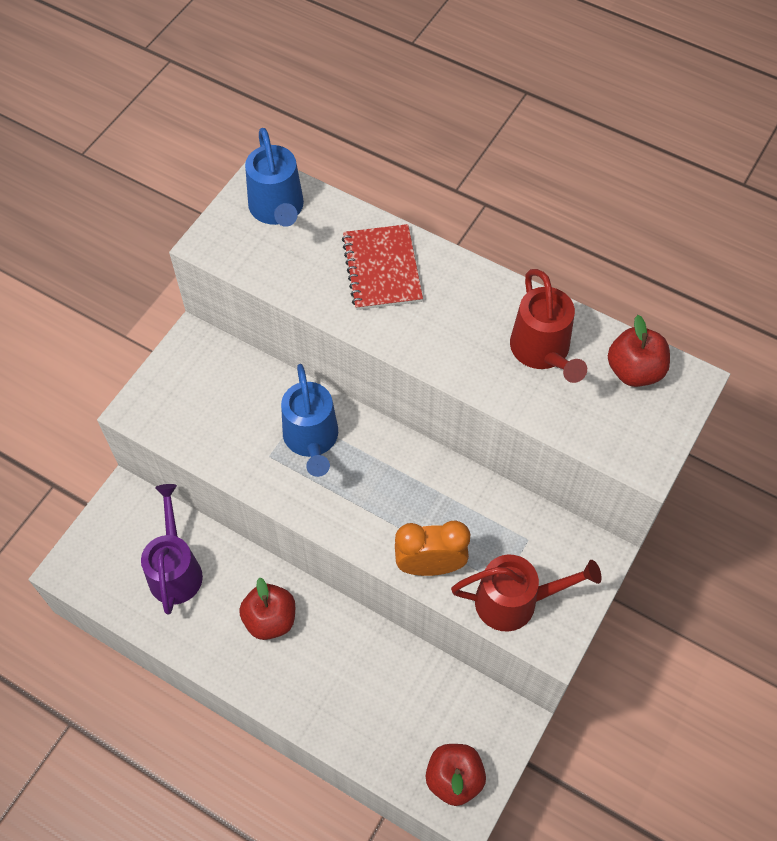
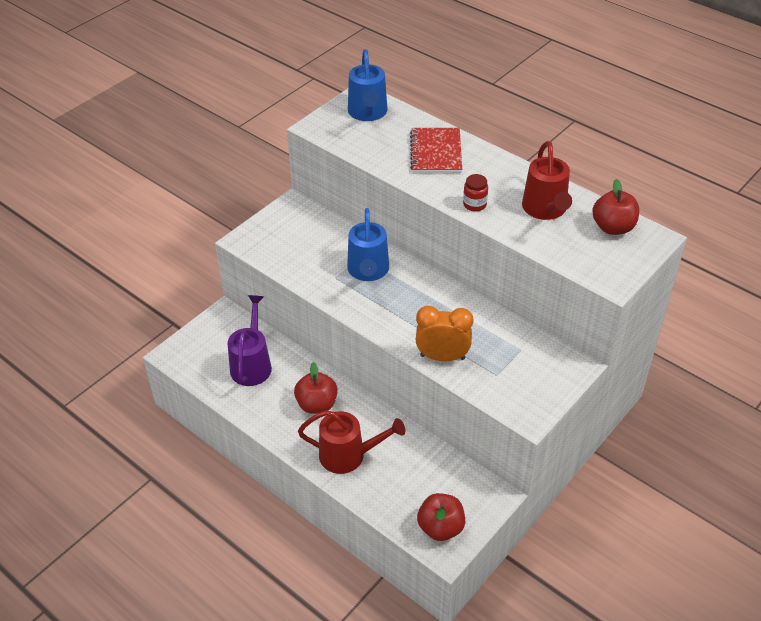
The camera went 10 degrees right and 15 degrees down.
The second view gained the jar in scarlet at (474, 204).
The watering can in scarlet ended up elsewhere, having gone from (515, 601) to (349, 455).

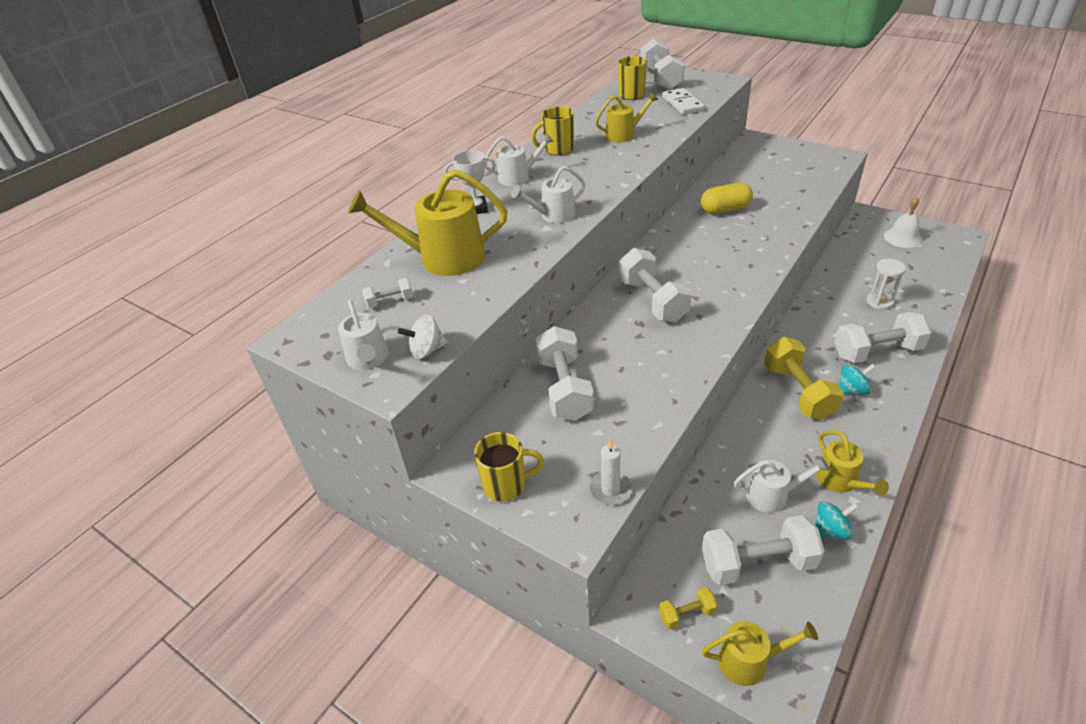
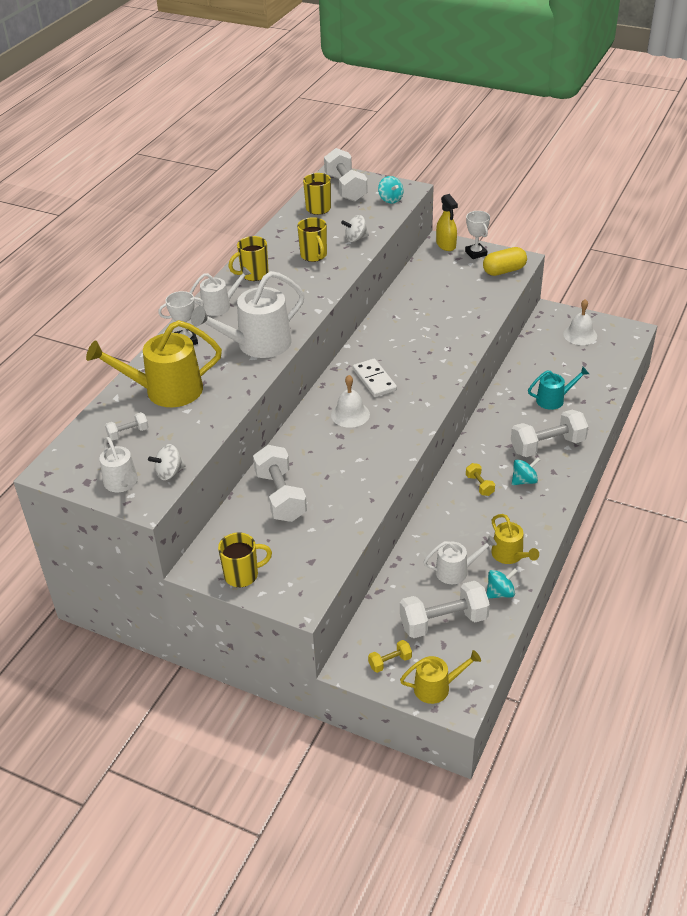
The camera went 10 degrees left and 0 degrees up.
The second view lost the wax candle in white at (610, 490).
The second view gained the whirligig in white at (355, 238).
The second view gained the whirligig in teal at (390, 199).
The second view gained the spray cleaner in yellow at (446, 245).
The second view gained the award cup in white at (476, 253).
The domino piece in white ended up elsewhere, having gone from (682, 104) to (374, 380).
The capsule in yellow ended up elsewhere, having gone from (725, 209) to (504, 271).
Where the watering can in yellow stood at (624, 134), the mug in yellow came to stand at (314, 256).
Where the free weight in white stood at (652, 300), the hand bell in white came to stand at (350, 414).
Where the sandglass in white stood at (879, 302), the watering can in teal came to stand at (553, 400).
The size of the watering can in white at (553, 215) changed by a factor of 1.76.
The size of the free weight in yellow at (798, 391) changed by a factor of 0.48.

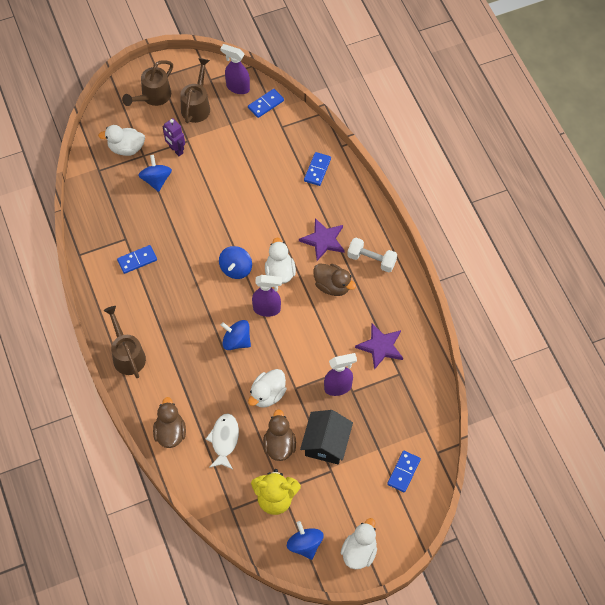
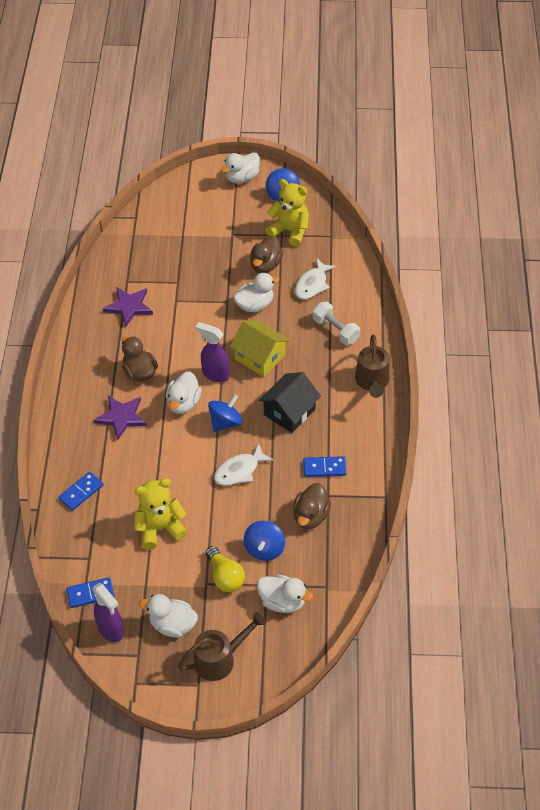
The camera went 155 degrees left and 10 degrees down.
The second view lost the spray cleaner in royal purple at (338, 387).
The second view lost the domino piece in cobalt at (403, 472).
The second view gained the teddy bear in yellow at (160, 528).
The second view gained the fish figure in white at (239, 471).
The toy duck in dark brown ended up elsewhere, having gone from (170, 432) to (310, 516).
The toy house in jet-black ended up elsewhere, having gone from (326, 443) to (289, 412).
The free weight in white ended up elsewhere, having gone from (371, 260) to (335, 330).
Where the robot in royal purple stood at (176, 150), the bulb in yellow came to stand at (225, 577).
Where the watering can in dark brown stood at (197, 106), the toy duck in white came to stand at (172, 625).
Where the whirligig in cobalt stood at (236, 341), the toy house in yellow came to stand at (260, 357).

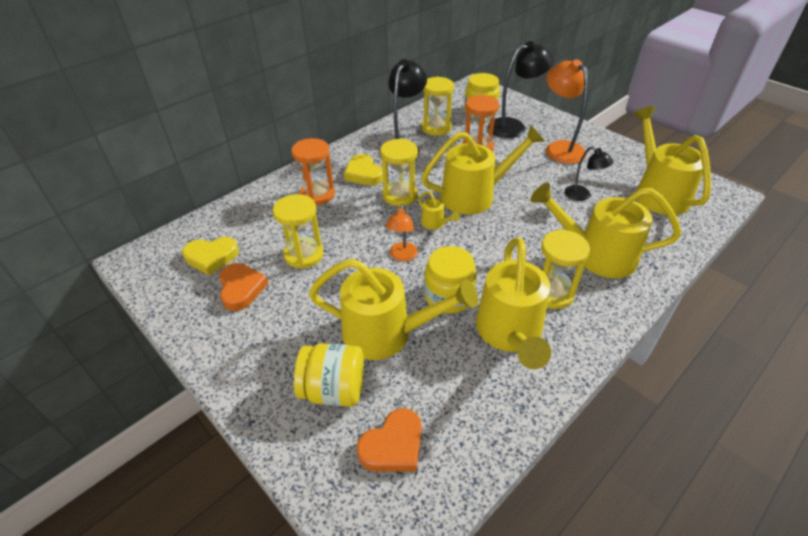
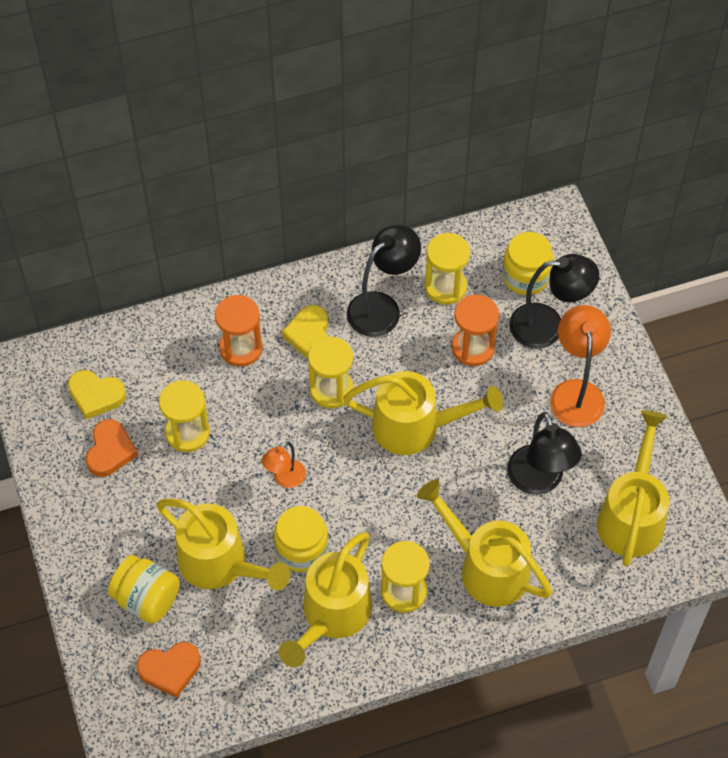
The camera went 25 degrees right and 15 degrees up.
The second view lost the watering can in yellow at (435, 224).
The size of the reading lamp in jet-black at (582, 196) changed by a factor of 1.74.

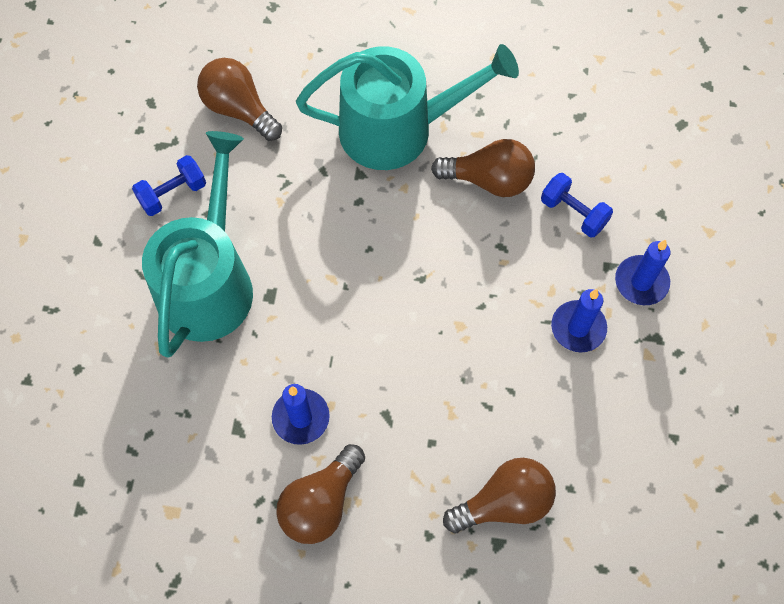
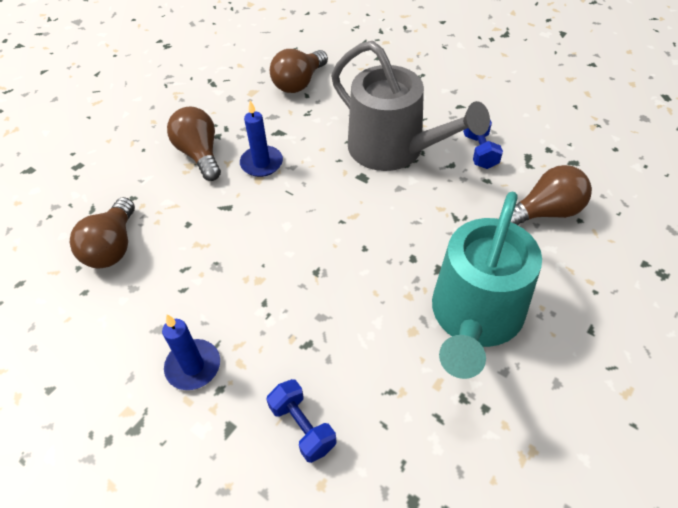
The camera went 120 degrees right and 15 degrees down.
The second view lost the wax candle in cobalt at (641, 282).
The bulb in dark brown ended up elsewhere, having gone from (489, 180) to (299, 83).
What was the watering can in teal at (209, 282) turned into the watering can in ash-grey at (393, 149).
The free weight in cobalt at (573, 213) ended up facing another way, 75 degrees clockwise from before.

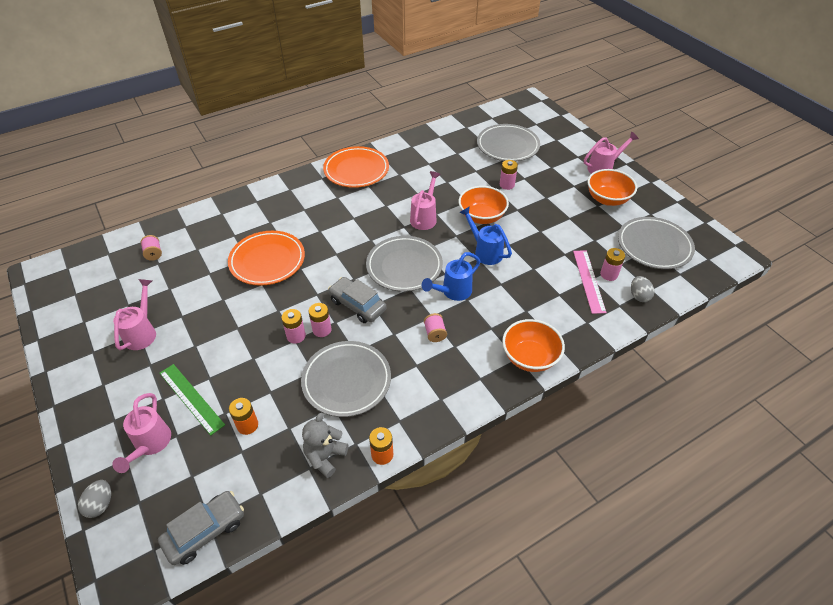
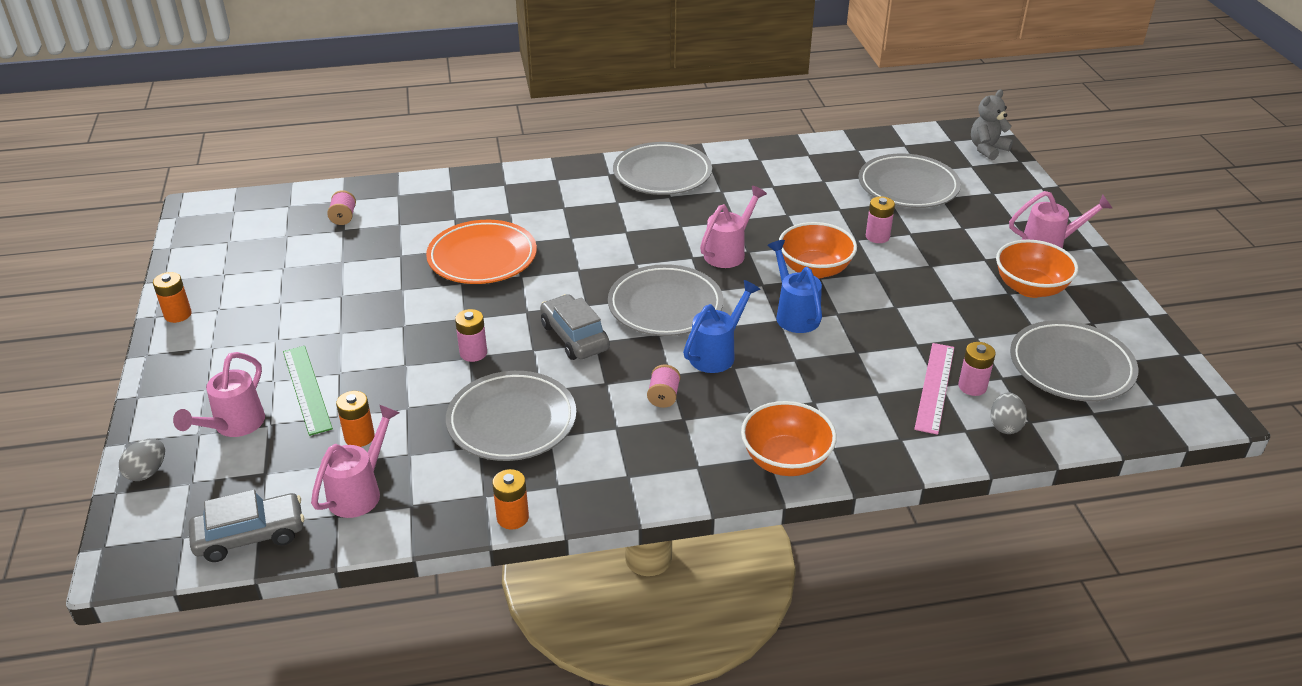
The camera went 20 degrees right and 10 degrees down.
The second view lost the battery in pink at (322, 330).
The second view gained the battery in orange at (178, 314).
The watering can in pink ended up elsewhere, having gone from (142, 332) to (360, 491).
The teddy bear in ash-grey ended up elsewhere, having gone from (325, 456) to (987, 149).
What was the flat dish in orange at (356, 170) turned into the flat dish in ash-grey at (662, 174).
The watering can in cobalt at (452, 292) ended up facing another way, 150 degrees clockwise from before.

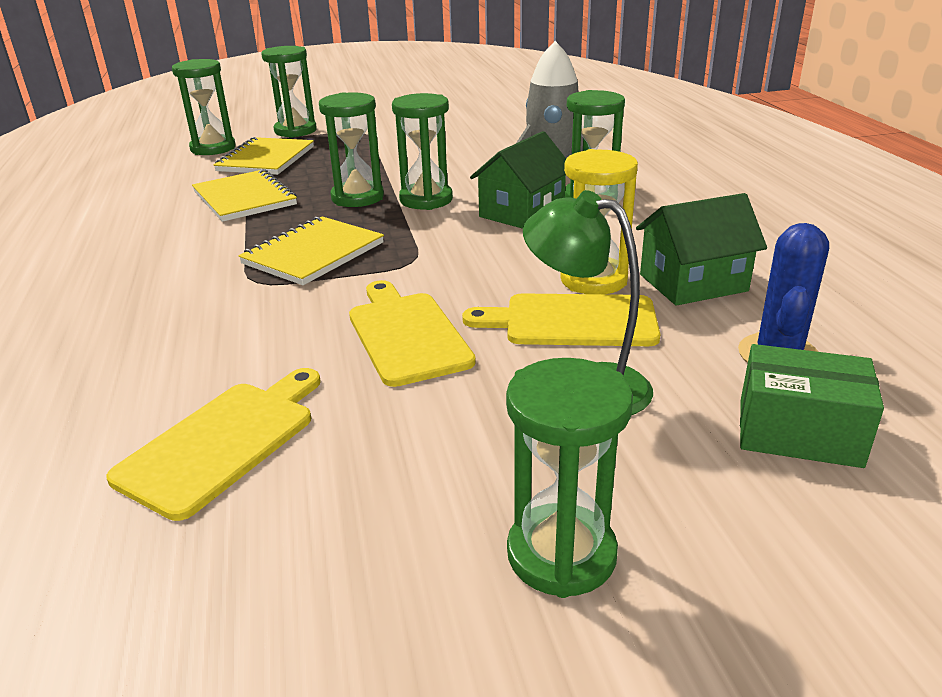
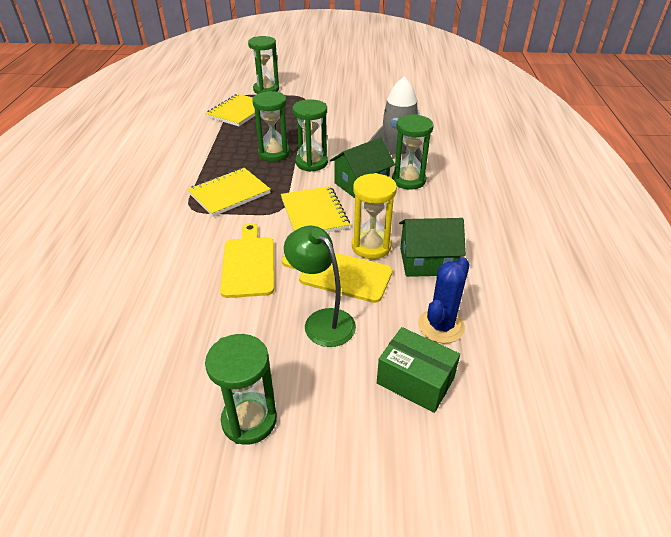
The camera went 15 degrees right and 10 degrees up.
The second view lost the bread board in yellow at (223, 442).
The second view lost the sandglass in green at (213, 148).
The exercise book in yellow ended up elsewhere, having gone from (245, 198) to (314, 213).

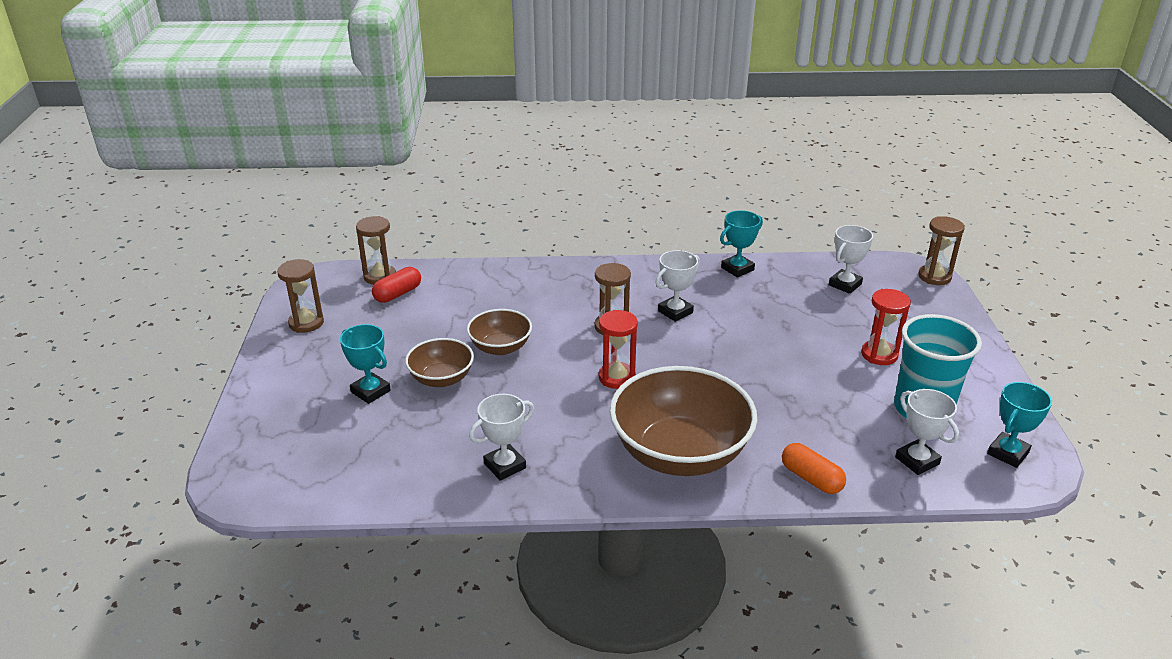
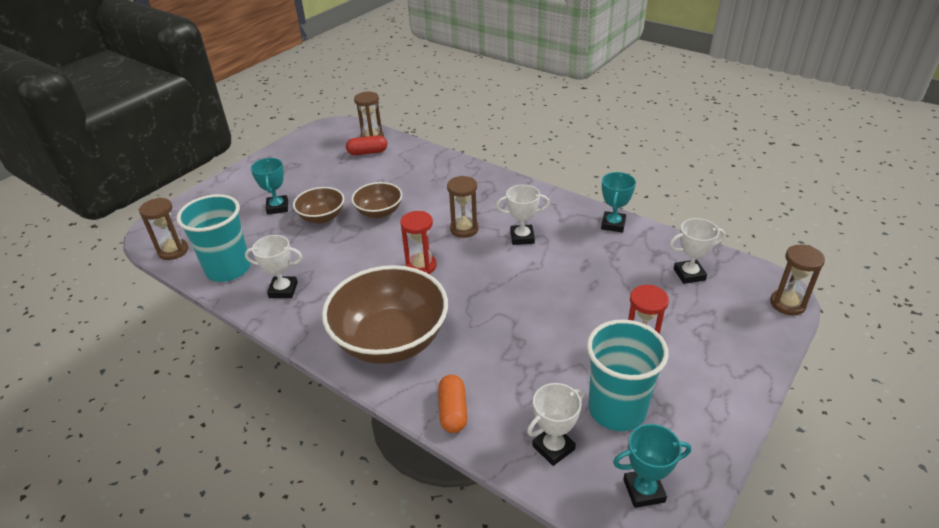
The camera went 40 degrees right and 5 degrees up.
The second view gained the tumbler in teal at (228, 269).
The sandglass in dark brown ended up elsewhere, having gone from (306, 323) to (173, 251).
The award cup in teal at (737, 269) ended up facing another way, 75 degrees counterclockwise from before.
The award cup in white at (917, 460) ended up facing another way, 45 degrees clockwise from before.

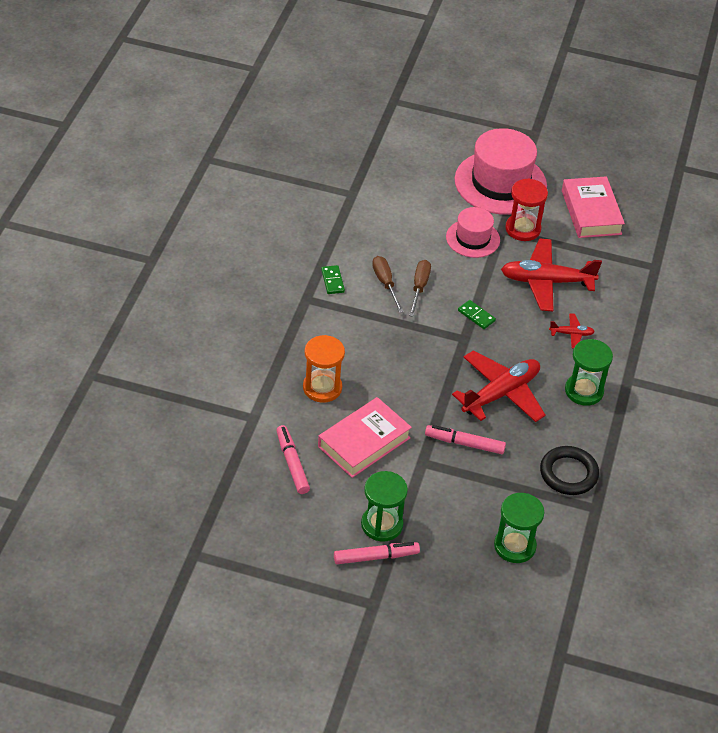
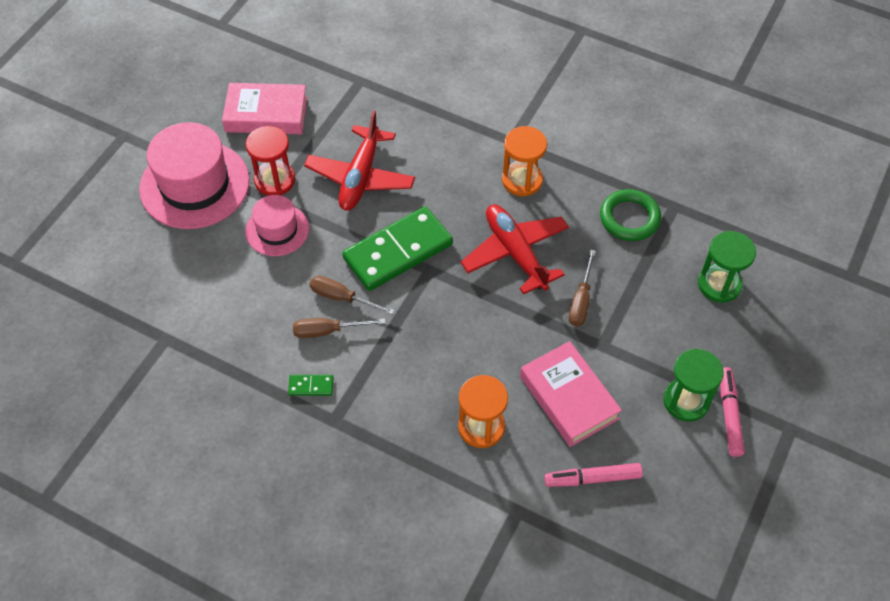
The camera went 75 degrees left and 10 degrees up.
The second view lost the plane in scarlet at (571, 334).
Where the felt pen in pink stood at (464, 443), the hand screwdriver in dark brown came to stand at (581, 300).
What was the hoop in jet-black at (568, 473) turned into the hoop in green at (629, 218).
What was the sandglass in green at (584, 391) turned into the sandglass in orange at (522, 180).
The size of the domino piece in green at (476, 316) changed by a factor of 2.49.

